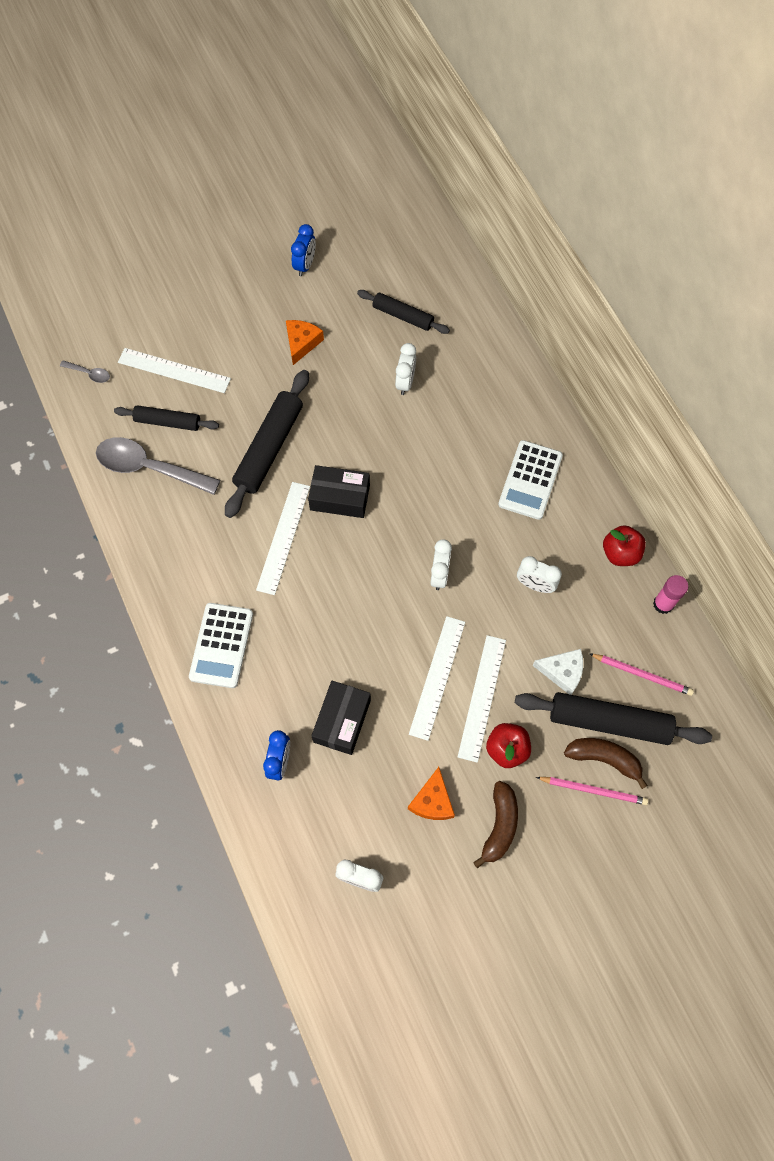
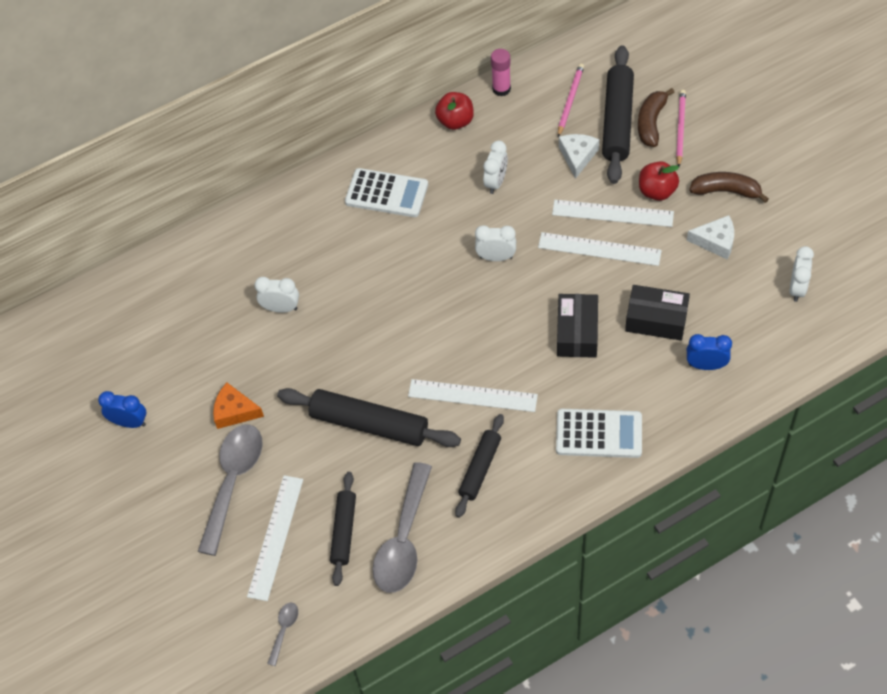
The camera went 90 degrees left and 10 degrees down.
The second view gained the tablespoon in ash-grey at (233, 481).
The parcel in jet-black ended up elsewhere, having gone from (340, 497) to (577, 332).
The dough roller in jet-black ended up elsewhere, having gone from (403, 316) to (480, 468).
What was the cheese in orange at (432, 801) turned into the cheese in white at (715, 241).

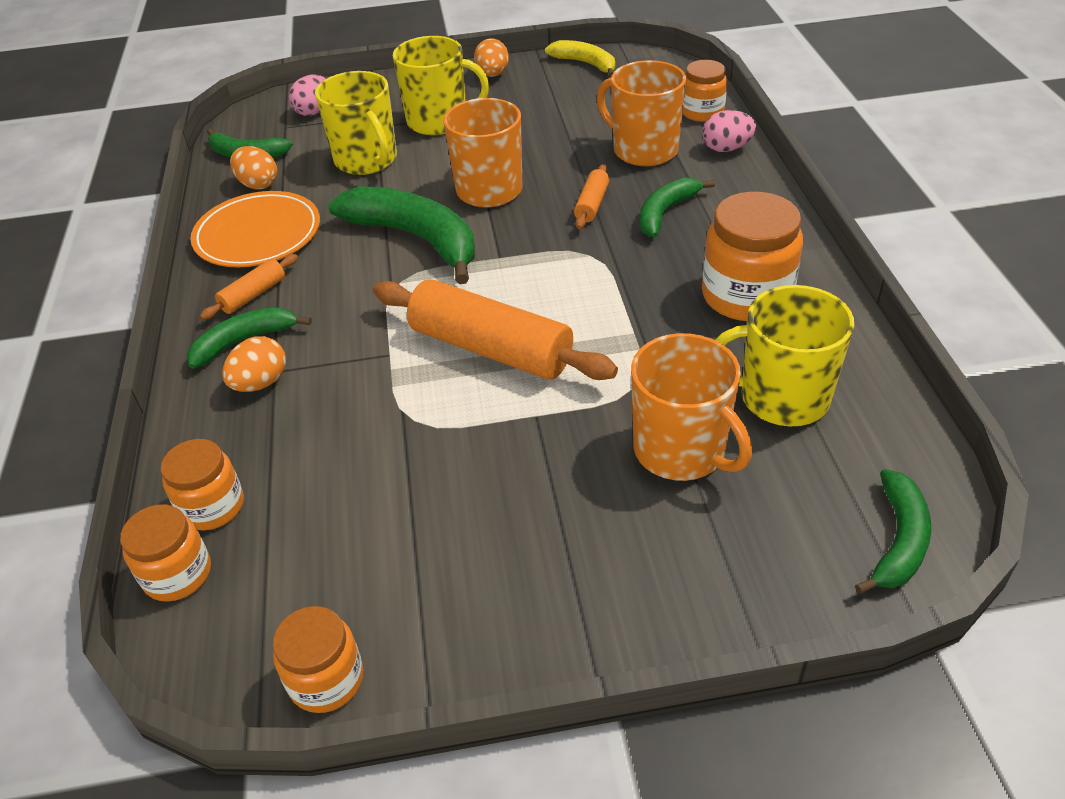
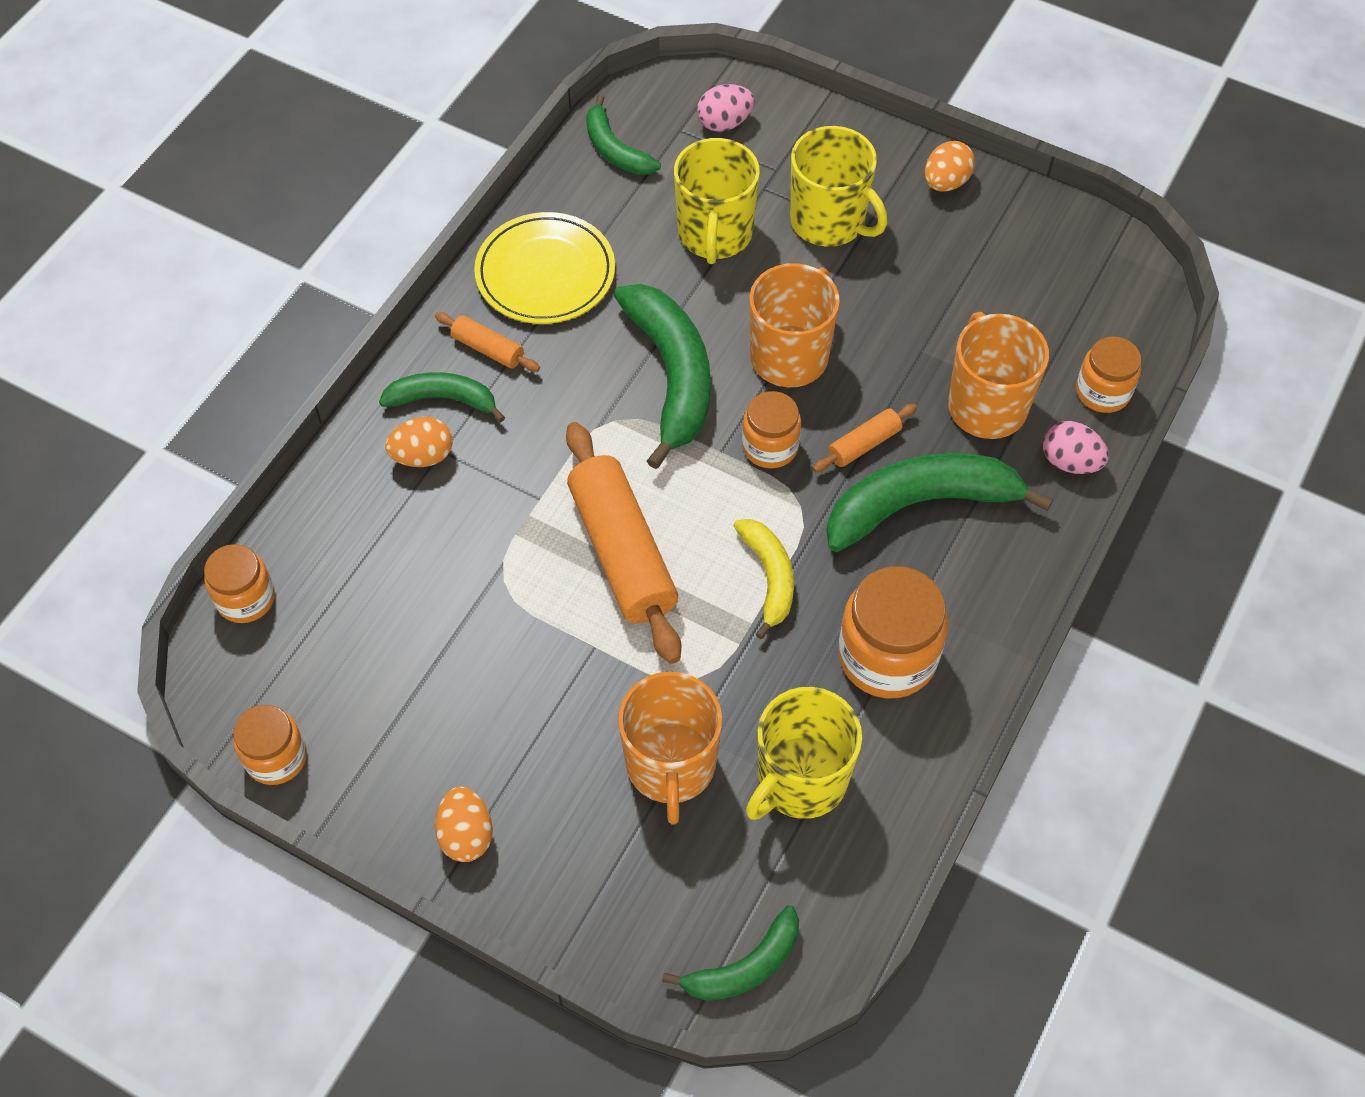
The camera went 35 degrees right and 15 degrees up.
The jar in orange ended up elsewhere, having gone from (212, 506) to (770, 446).
The toy egg in orange ended up elsewhere, having gone from (258, 184) to (466, 835).
The banana fruit in yellow ended up elsewhere, having gone from (586, 64) to (769, 578).
What was the flat dish in orange at (258, 234) turned into the flat dish in yellow at (545, 273).
The dough roller in orange at (253, 295) ended up facing another way, 45 degrees clockwise from before.
The mug in yellow at (782, 397) ended up facing another way, 90 degrees counterclockwise from before.
The size of the banana fruit in green at (665, 212) changed by a factor of 1.74.

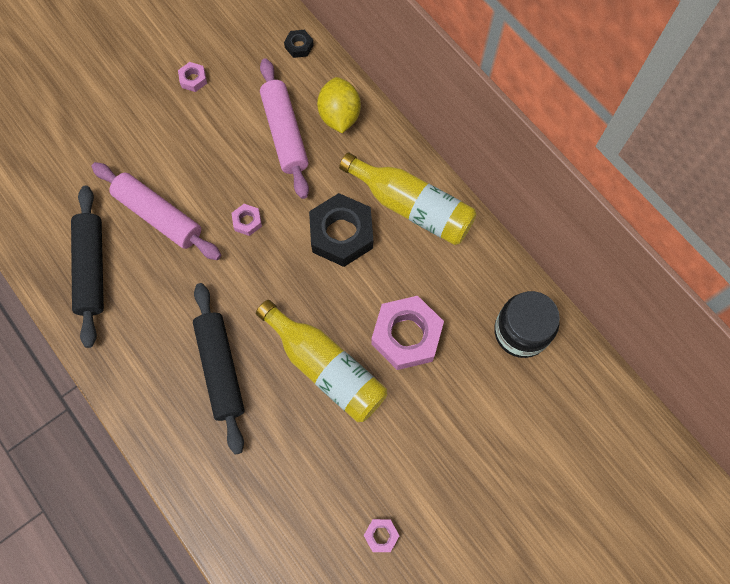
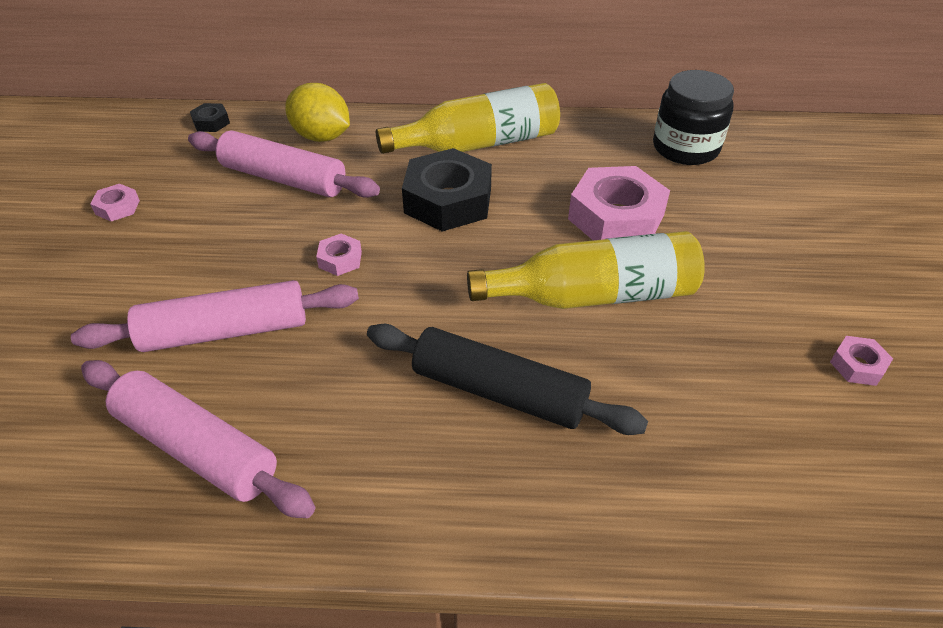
The camera went 50 degrees left and 25 degrees down.
What was the dough roller in jet-black at (91, 269) turned into the dough roller in pink at (196, 448).

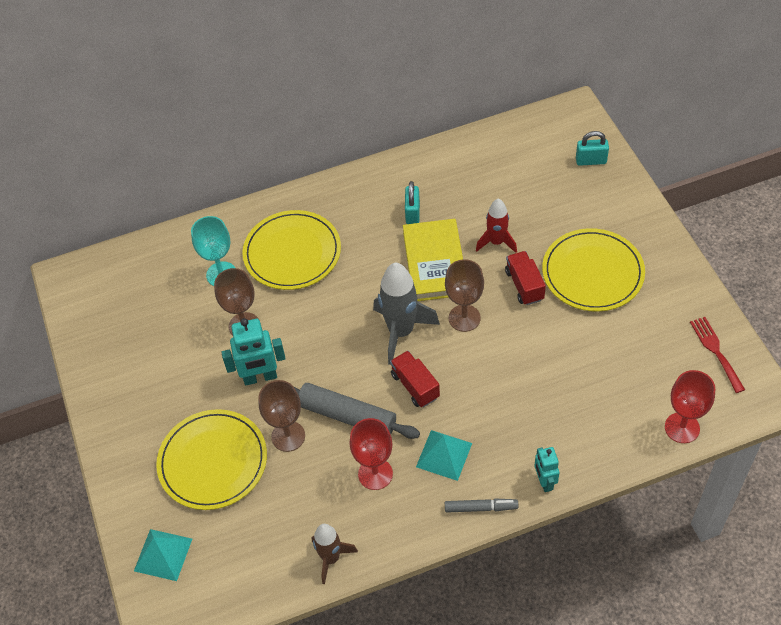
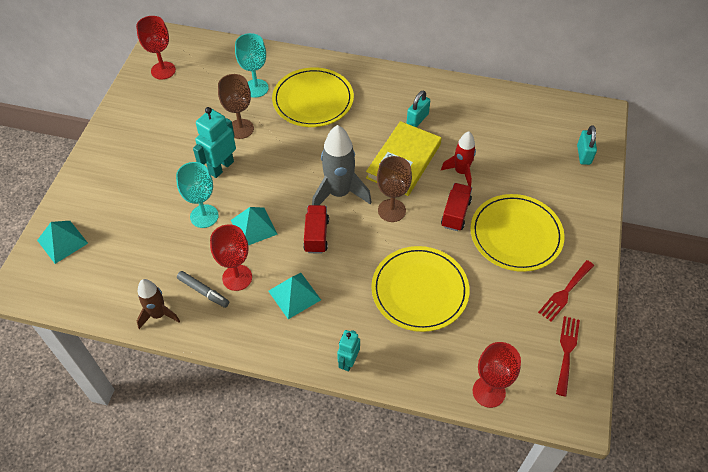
The camera went 30 degrees right and 0 degrees up.
The second view gained the chalice in scarlet at (163, 70).
The second view gained the table fork in scarlet at (565, 292).
The flat dish in yellow ended up elsewhere, having gone from (213, 461) to (419, 290).
The felt pen in ash-grey ended up elsewhere, having gone from (481, 508) to (203, 291).
Where the dough roller in ash-grey stood at (347, 415), the solid pyramid in teal came to stand at (254, 227).
What was the chalice in dark brown at (288, 436) turned into the chalice in teal at (204, 216).
The robot in teal at (260, 377) ended up facing another way, 105 degrees clockwise from before.
The small lock in teal at (591, 161) ended up facing another way, 60 degrees clockwise from before.

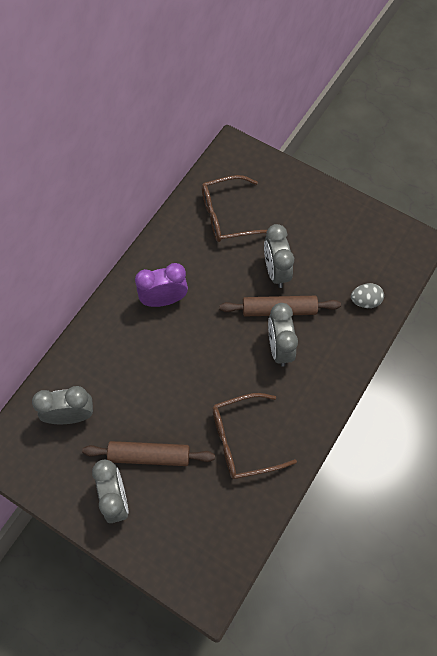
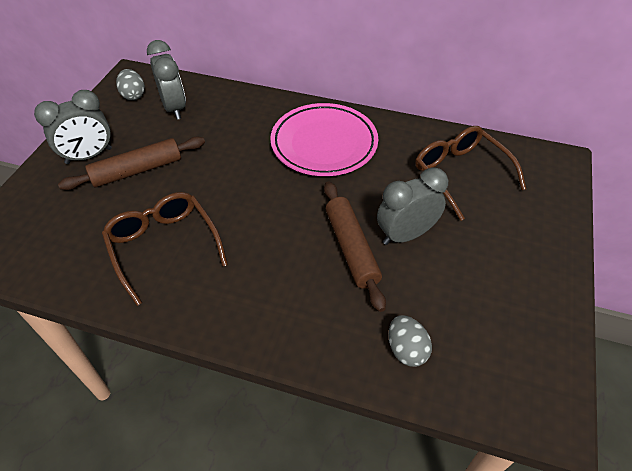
The camera went 75 degrees right and 15 degrees down.
The second view lost the bedside clock in ash-grey at (279, 348).
The second view gained the toy egg in ash-grey at (133, 95).
Where the bedside clock in royal purple stood at (164, 300), the flat dish in pink came to stand at (324, 144).
The dough roller in dark brown at (149, 456) ended up facing another way, 75 degrees clockwise from before.

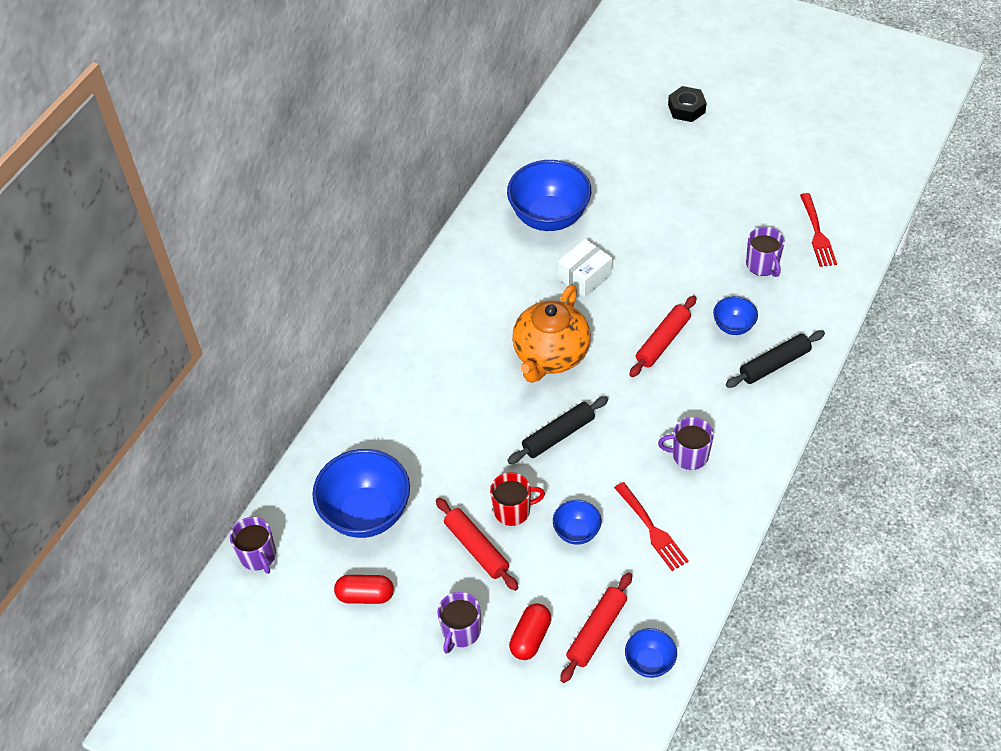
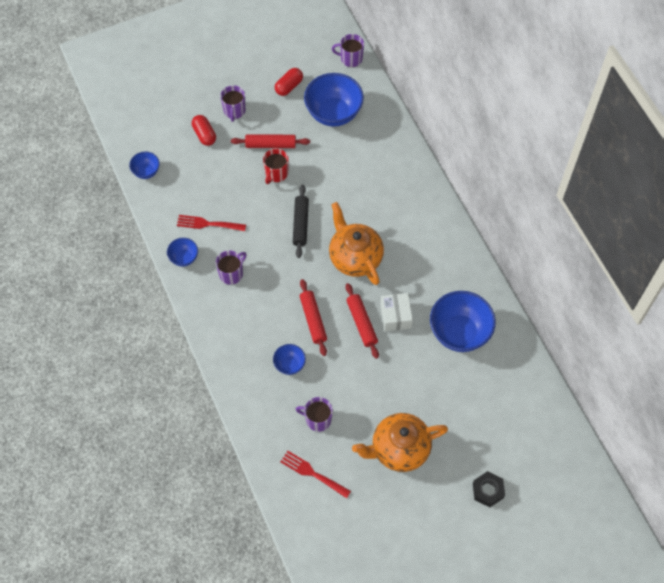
The camera went 125 degrees right and 10 degrees up.
The second view lost the dough roller in jet-black at (774, 364).
The second view gained the tea pot in orange at (399, 449).
The bowl in cobalt ended up elsewhere, having gone from (576, 532) to (184, 258).
The dough roller in scarlet ended up elsewhere, having gone from (596, 631) to (361, 323).
The mug in royal purple at (461, 631) ended up facing another way, 150 degrees counterclockwise from before.

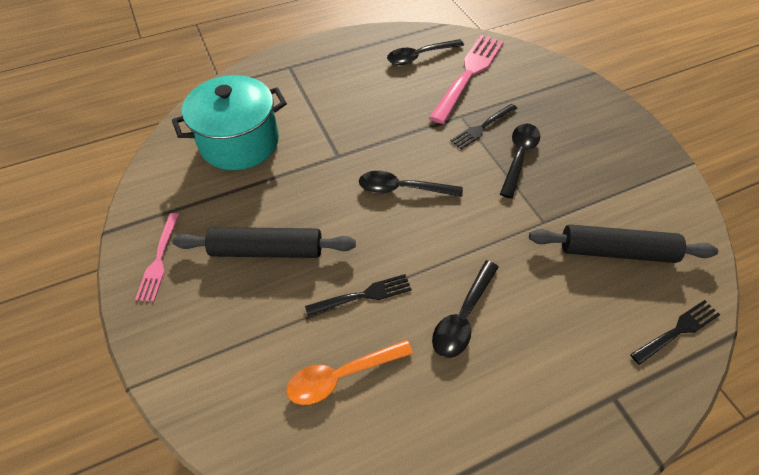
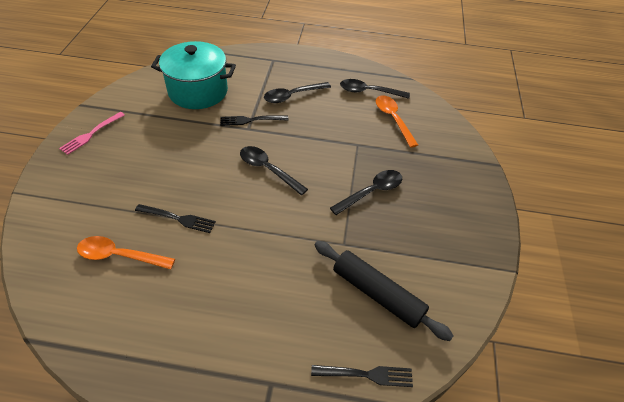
The camera went 30 degrees right and 5 degrees down.
The second view lost the dough roller in jet-black at (267, 250).
The tablespoon in jet-black ended up elsewhere, having gone from (463, 316) to (292, 96).
The table fork in jet-black ended up elsewhere, having gone from (482, 127) to (251, 120).
Where the table fork in pink stood at (469, 74), the tablespoon in orange came to stand at (393, 119).

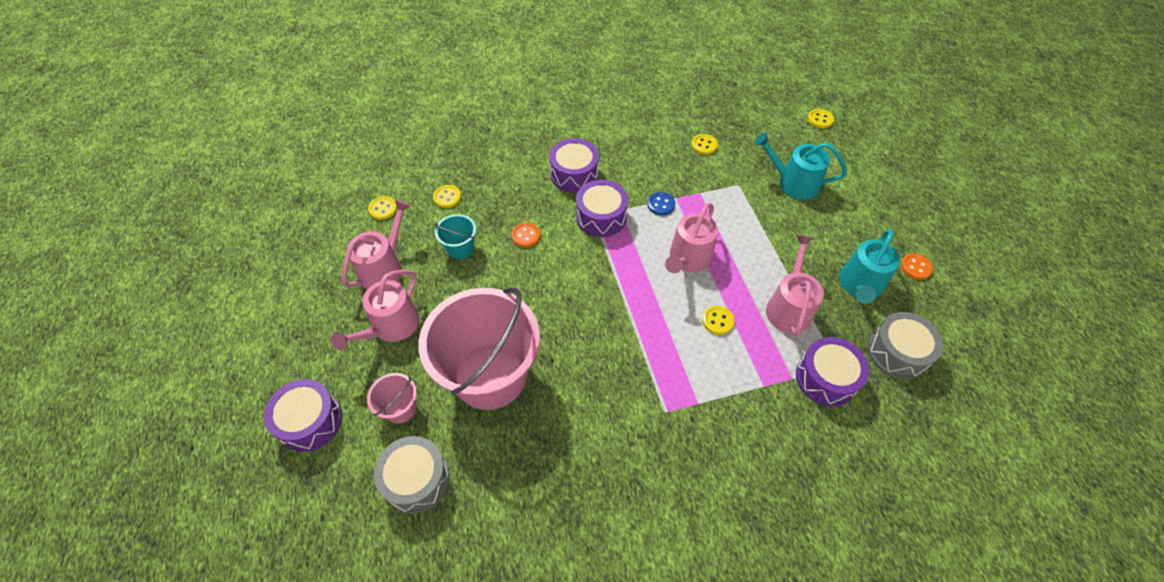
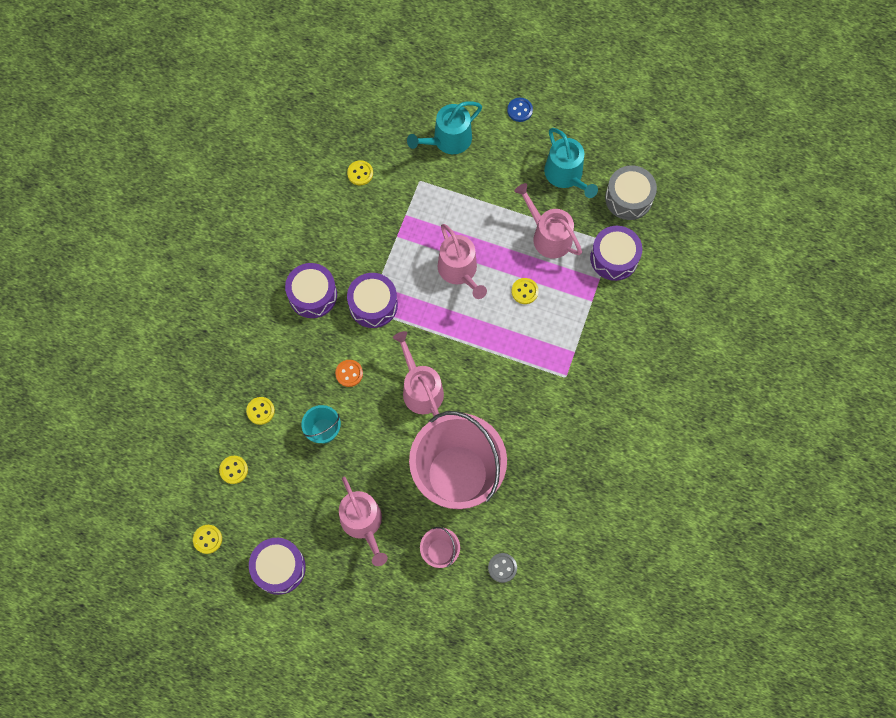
The camera went 55 degrees left and 15 degrees up.
The second view lost the sewing button in orange at (915, 267).
The drum in royal purple ended up elsewhere, having gone from (310, 421) to (279, 568).
The watering can in pink ended up elsewhere, having gone from (384, 267) to (420, 389).
The sewing button in cobalt ended up elsewhere, having gone from (661, 204) to (519, 110).
The sewing button in yellow ended up elsewhere, having gone from (820, 119) to (207, 539).
Where the drum in ash-grey stood at (416, 479), the sewing button in ash-grey came to stand at (502, 568).

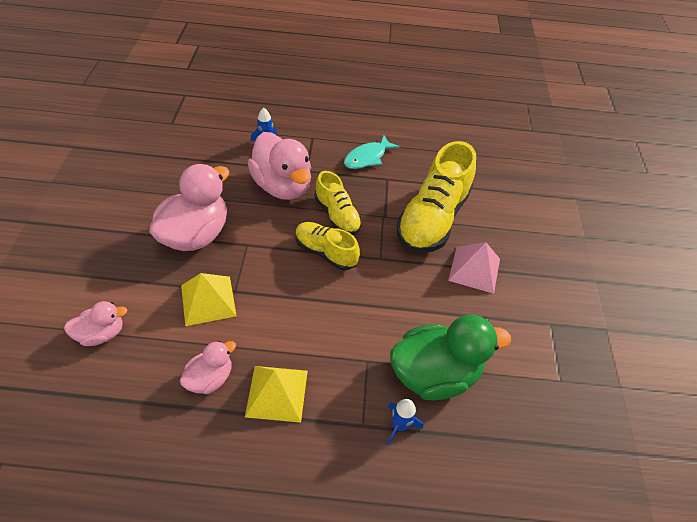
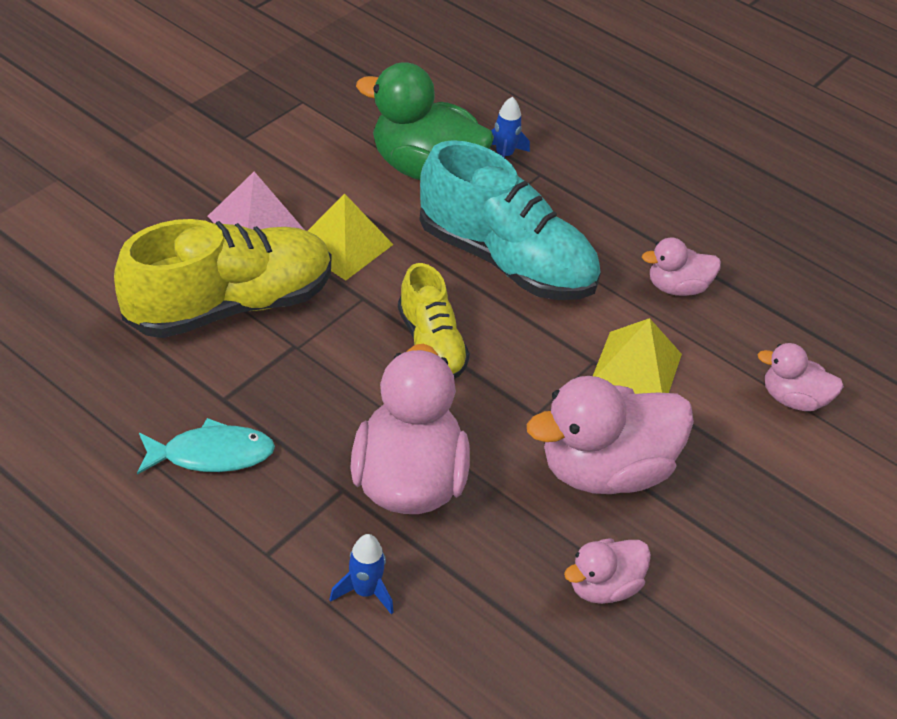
The camera went 145 degrees left and 5 degrees down.
The second view lost the sneaker in yellow at (337, 215).
The second view gained the sneaker in teal at (506, 261).
The second view gained the toy duck in pink at (603, 586).
The solid pyramid in yellow ended up elsewhere, having gone from (277, 393) to (343, 245).

